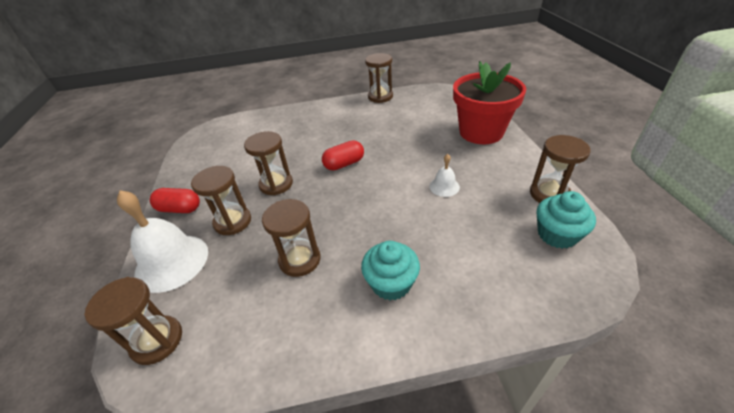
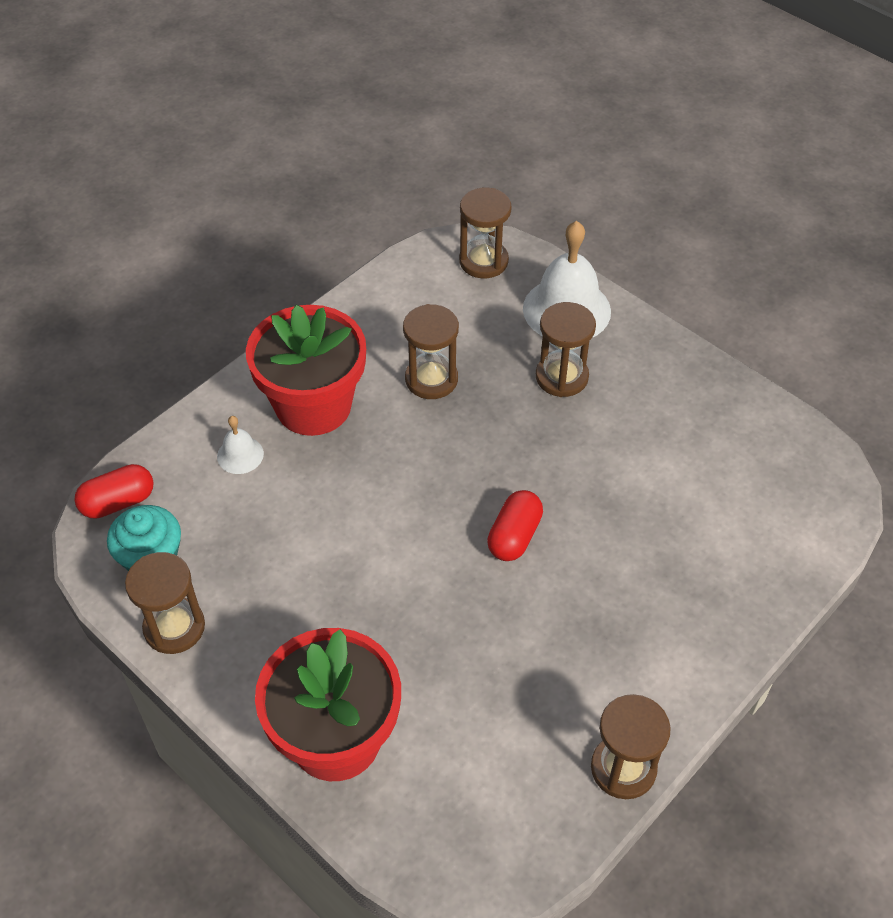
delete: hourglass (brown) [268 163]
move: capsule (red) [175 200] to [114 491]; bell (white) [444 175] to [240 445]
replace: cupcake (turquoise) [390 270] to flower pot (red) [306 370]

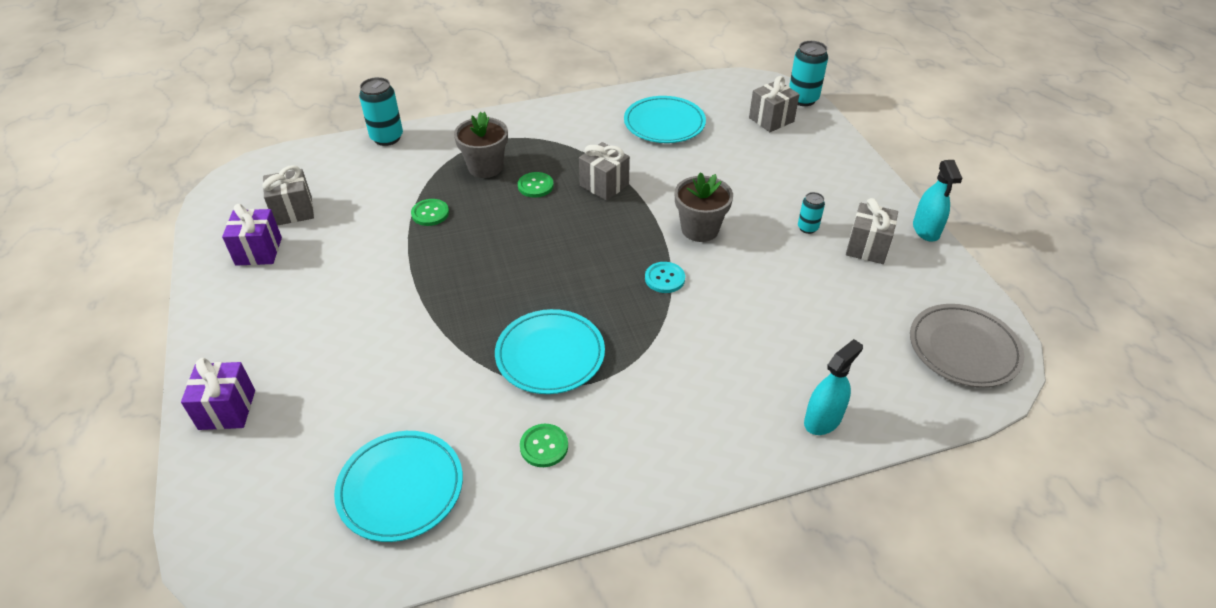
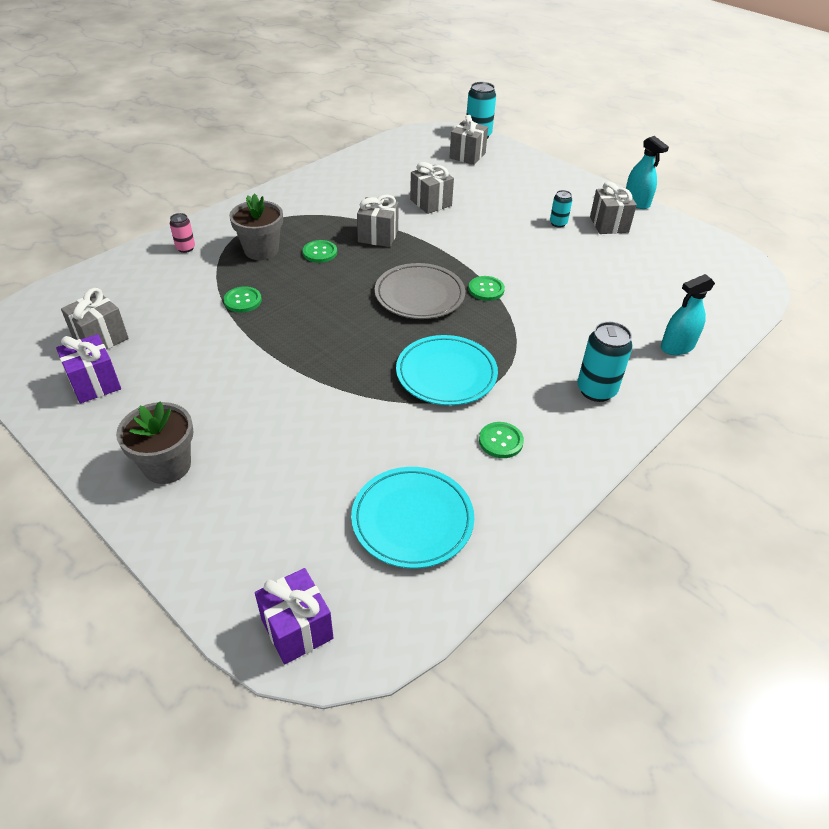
delete: plate (turquoise) [665 119]
insert: can (pink) [182 233]; gift (grey) [432 188]
move: gift (purple) [218 394] to [294 616]; can (turquoise) [381 111] to [605 362]; flower pot (grey) [704 207] to [154 442]; plate (grey) [967 346] to [420 291]
recolor: button (turquoise) [665 277] to button (green) [487 288]
rotate: spray bottle (turquoise) [833 387] = [688 314] 135 degrees counterclockwise

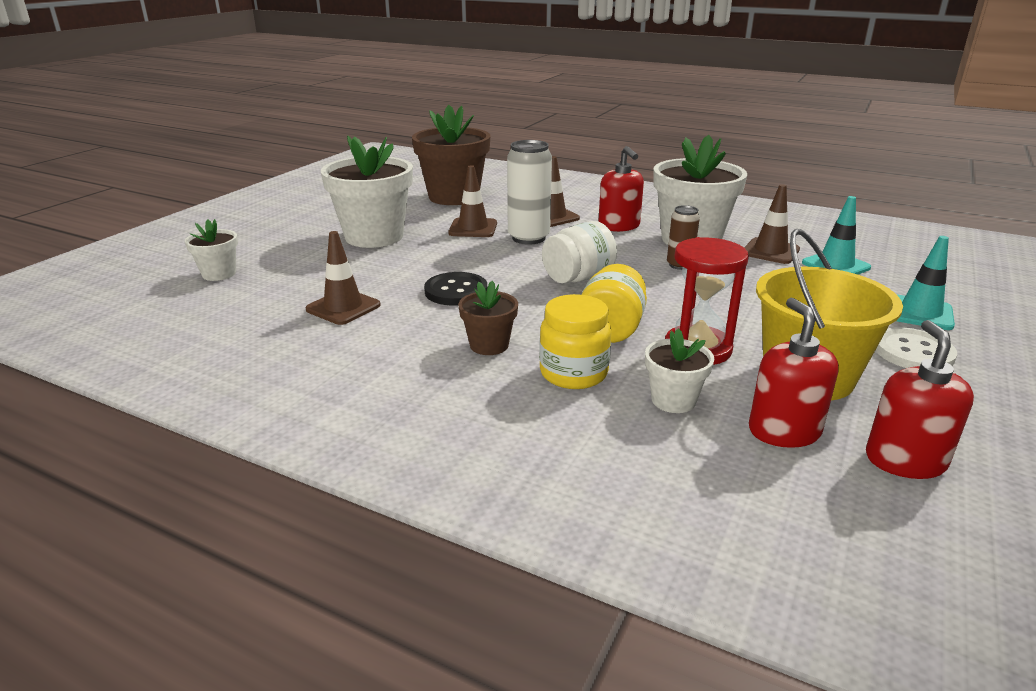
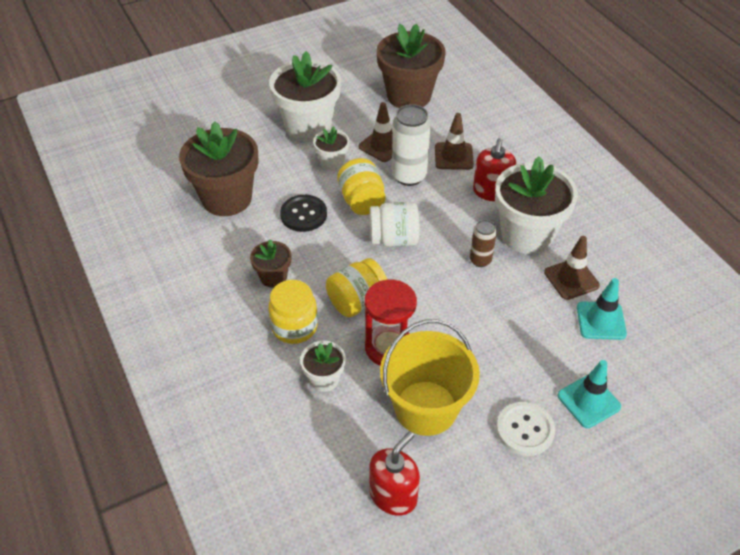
delete: soap dispenser (red) [794 373]
insert: jar (yellow) [361 186]
move: flower pot (white) [211 250] to [331 148]
replace: traffic cone (brown) [343 278] to flower pot (brown) [218 168]

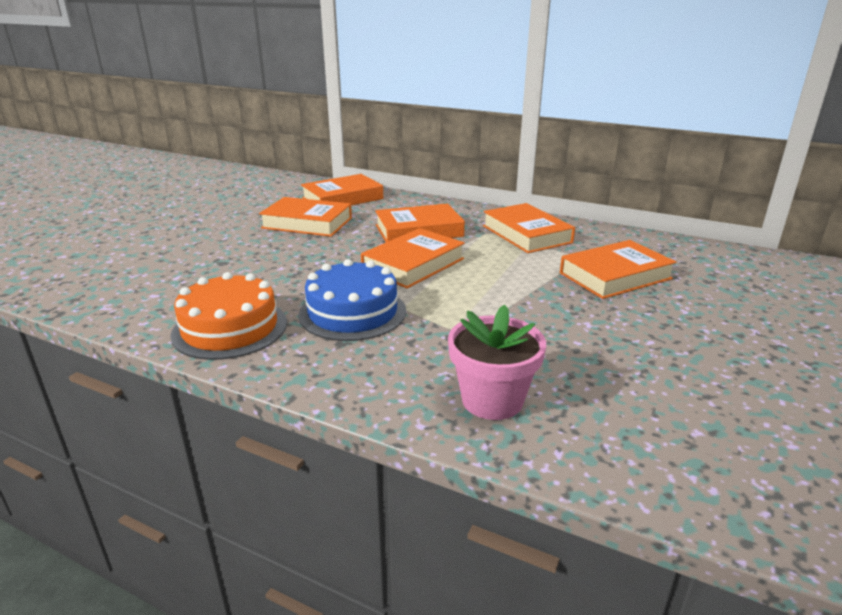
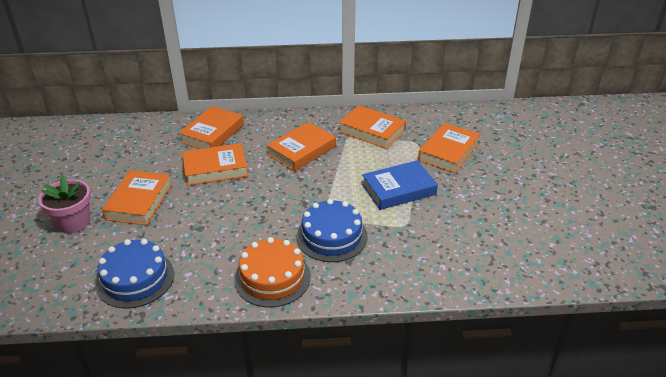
insert: cake (blue) [135 273]; book (blue) [400 185]
move: book (orange) [413 258] to [137 197]; flower pot (pink) [497 362] to [64 204]

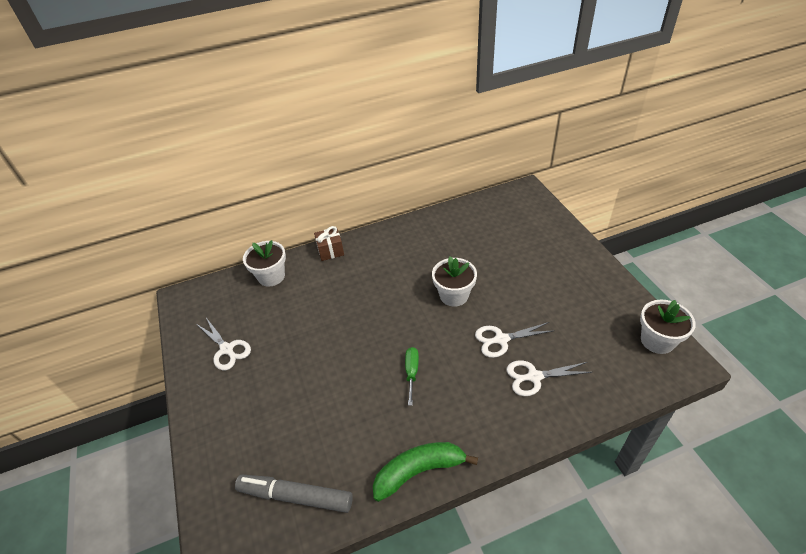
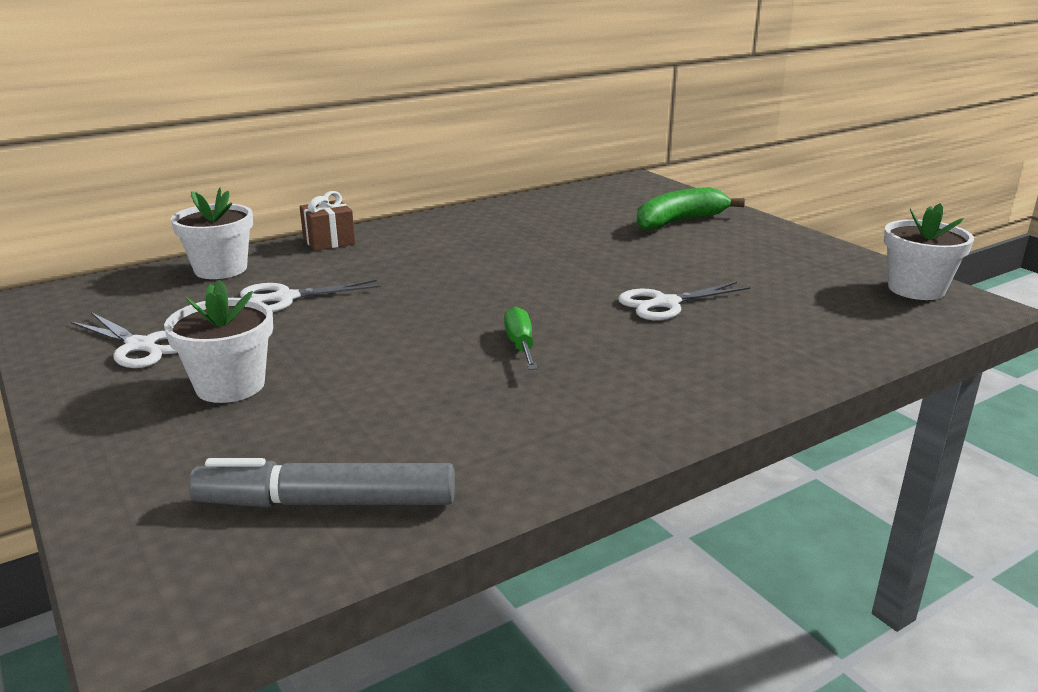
move: banana (green) [425 472] to [691 209]; flower pot (white) [454 281] to [218 341]; scissors (white) [549 378] to [310 296]

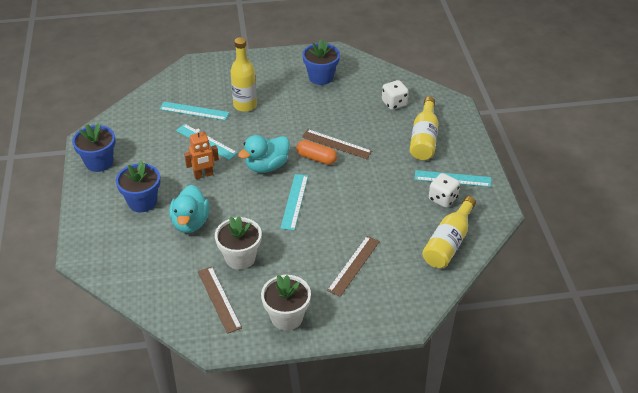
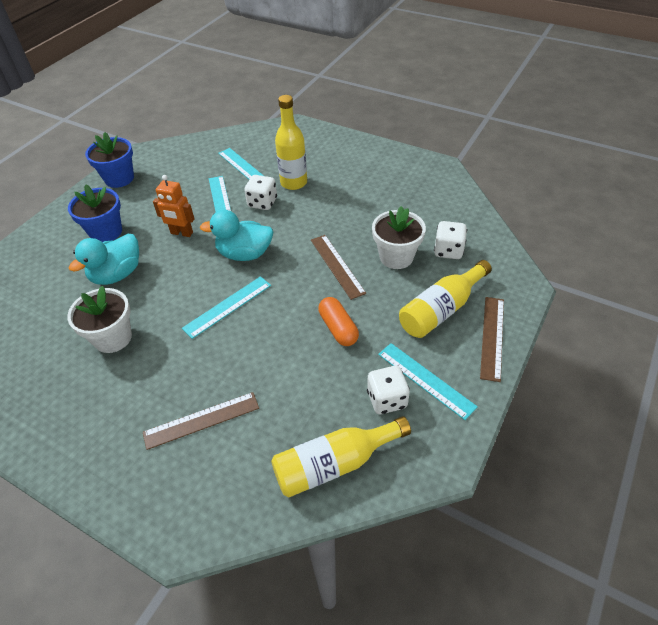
delete: flower pot (blue) [321 62]
insert: dice (white) [260 192]
move: ruler (brown) [220 300] to [492 339]; flower pot (white) [286 303] to [399 237]; capsule (orange) [316 152] to [338 321]

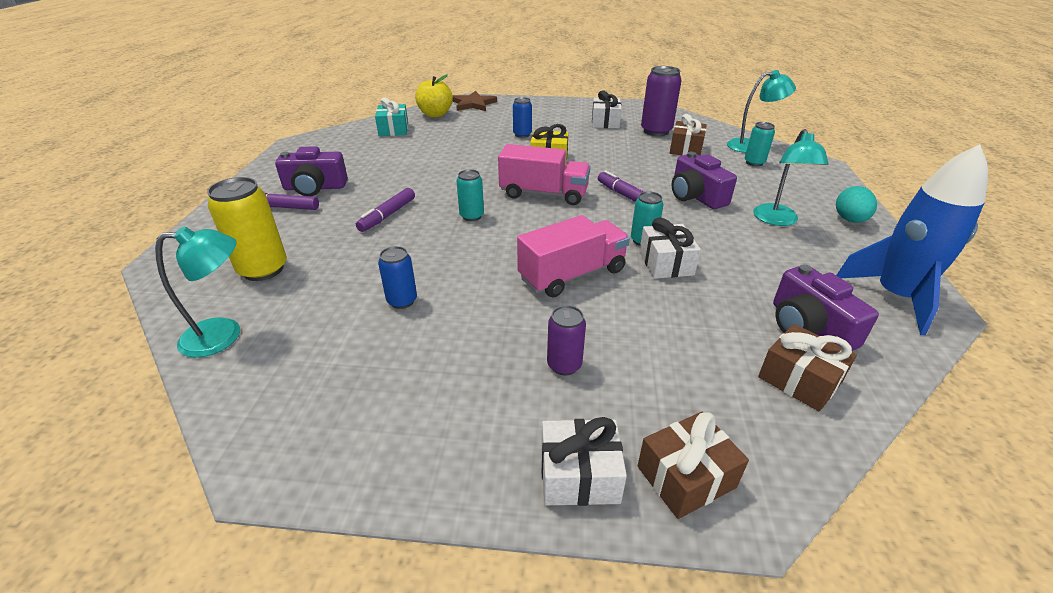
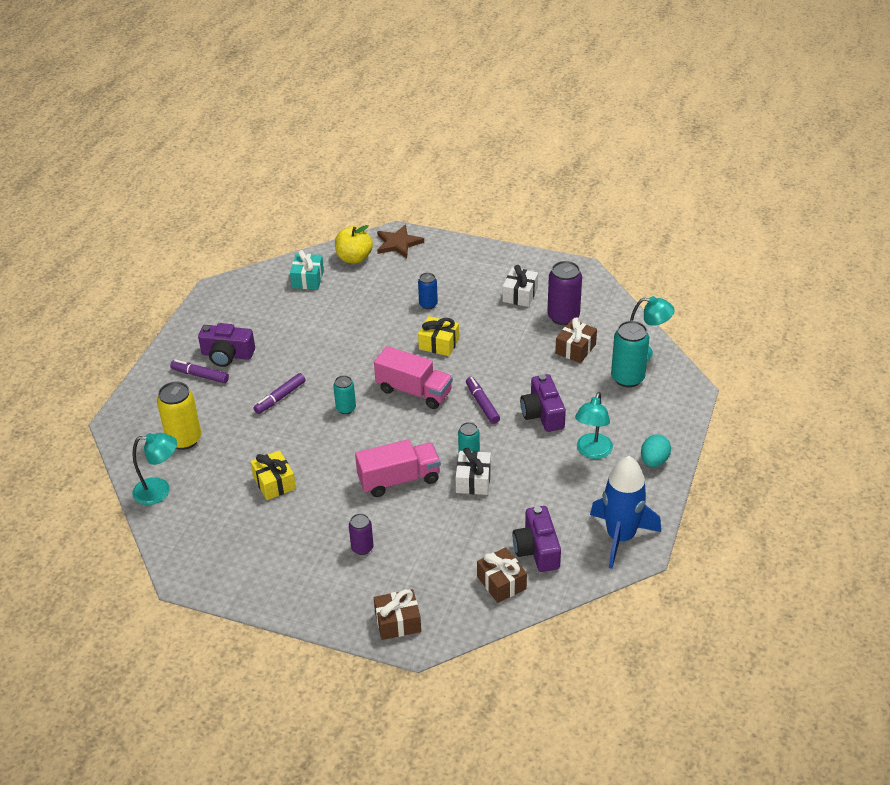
delete: gift (white) [584 461]
replace: can (blue) [397 277] to gift (yellow) [273 475]
resize: can (turquoise) [760 144] = [630 354] x1.72

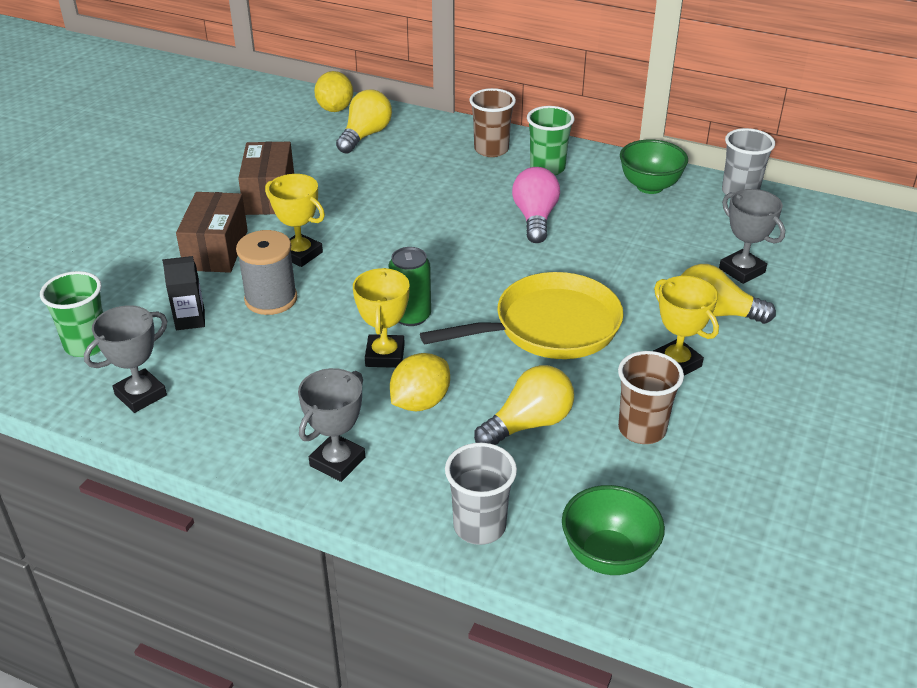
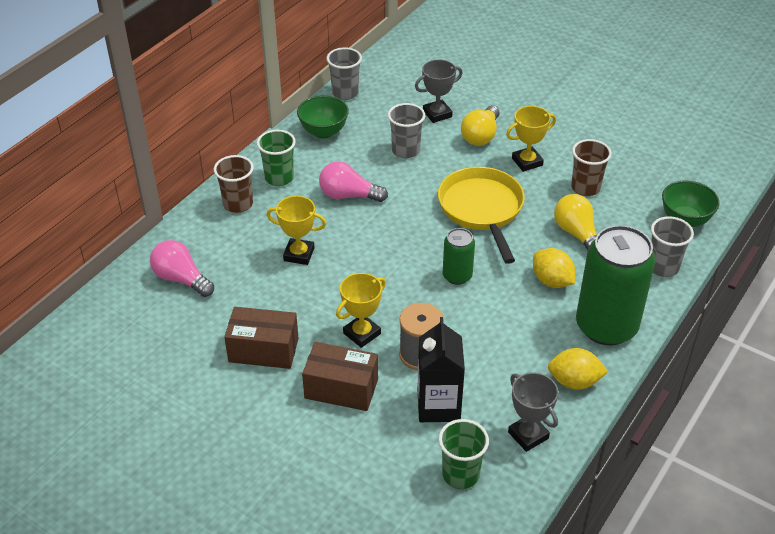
insert: cup (grey) [406 130]
move: lemon (yellow) [333 91] to [578 369]; trophy (yellow) [381 318] to [296 230]
replace: trophy (grey) [331 425] to can (green) [616 285]
recolor: light bulb (yellow) [364 121] to light bulb (pink) [182 268]
resize: carton (black) [183 293] = [441 369] x1.74

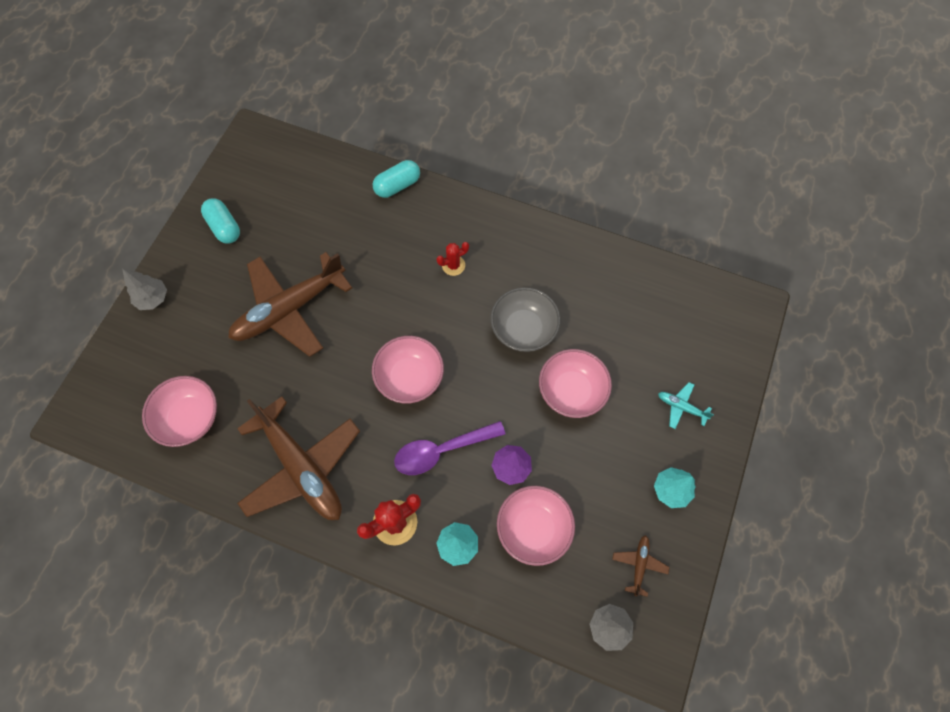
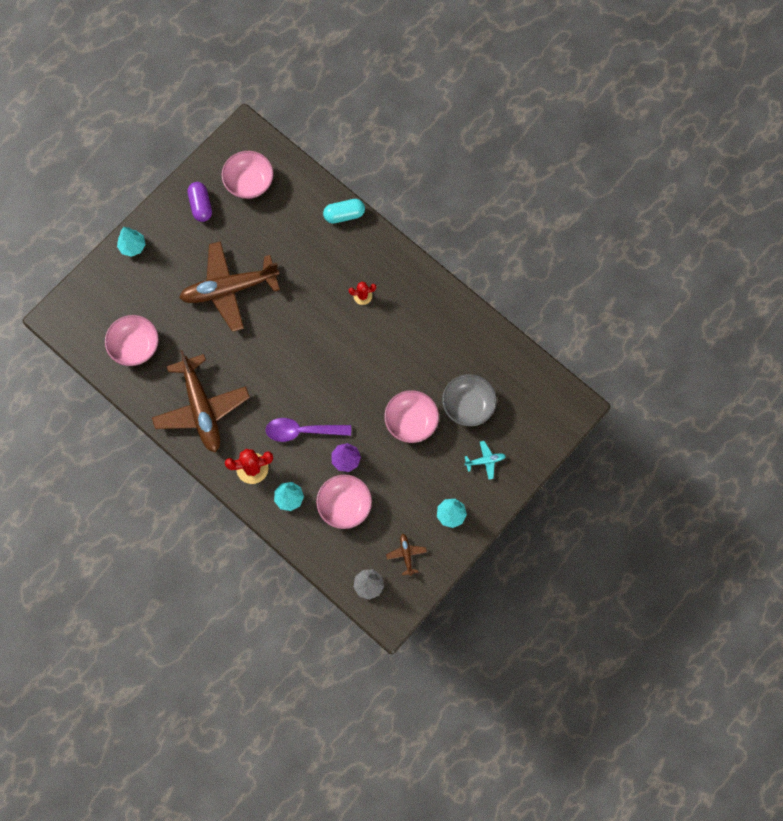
move: bowl (pink) [408 370] to [247 175]; bowl (grey) [525 319] to [469 400]
recolor: tree (grey) [144 289] to tree (turquoise) [131 242]; capsule (turquoise) [220 220] to capsule (purple) [200 202]
rotate: plane (brown) [641 566] = [406 555] 45 degrees counterclockwise; plane (turquoise) [686 405] = [485 460] 120 degrees clockwise

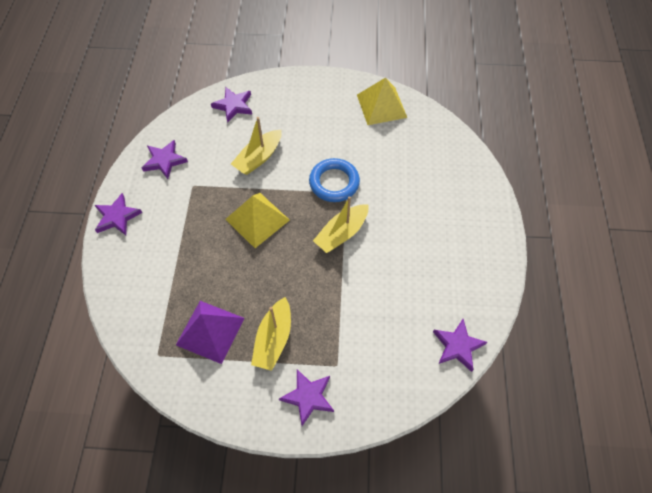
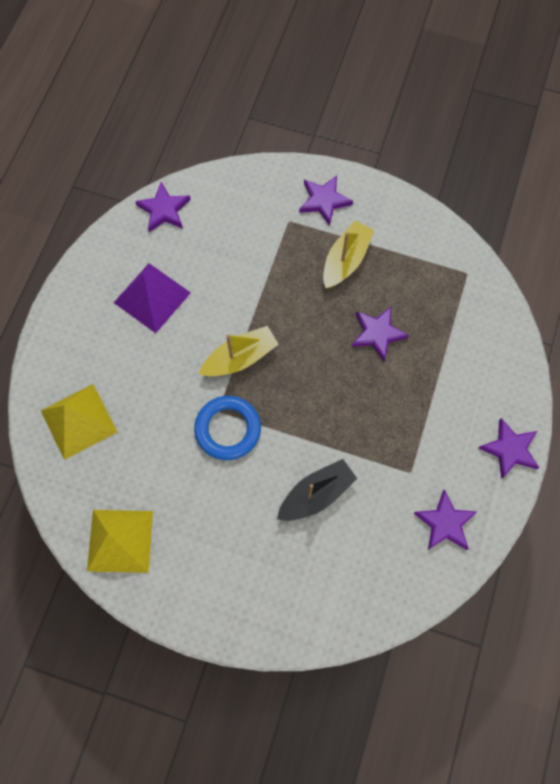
move: pyramid (purple) [210 332] to [152 298]; star (purple) [231 105] to [380 334]; pyramid (yellow) [257 220] to [79 422]
recolor: boat (yellow) [256 146] to boat (black) [317 490]

